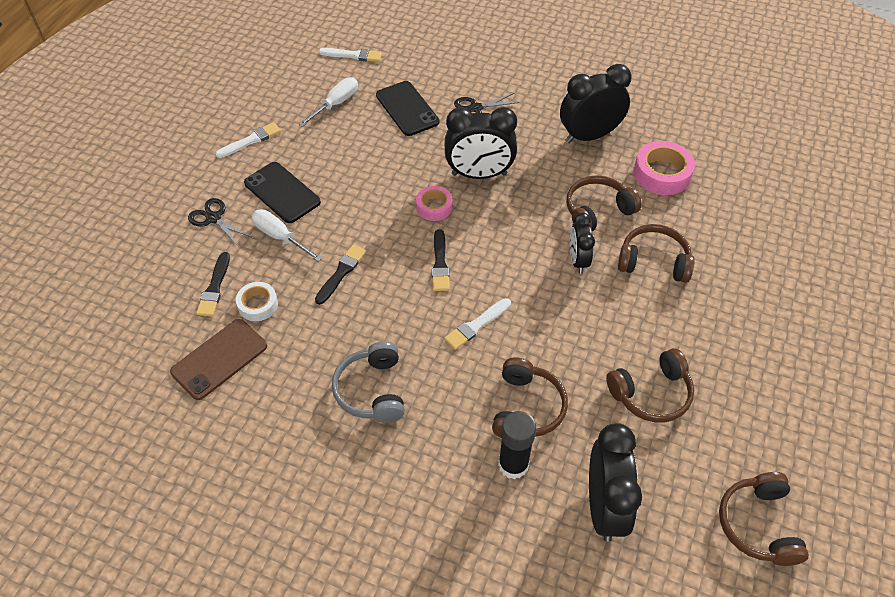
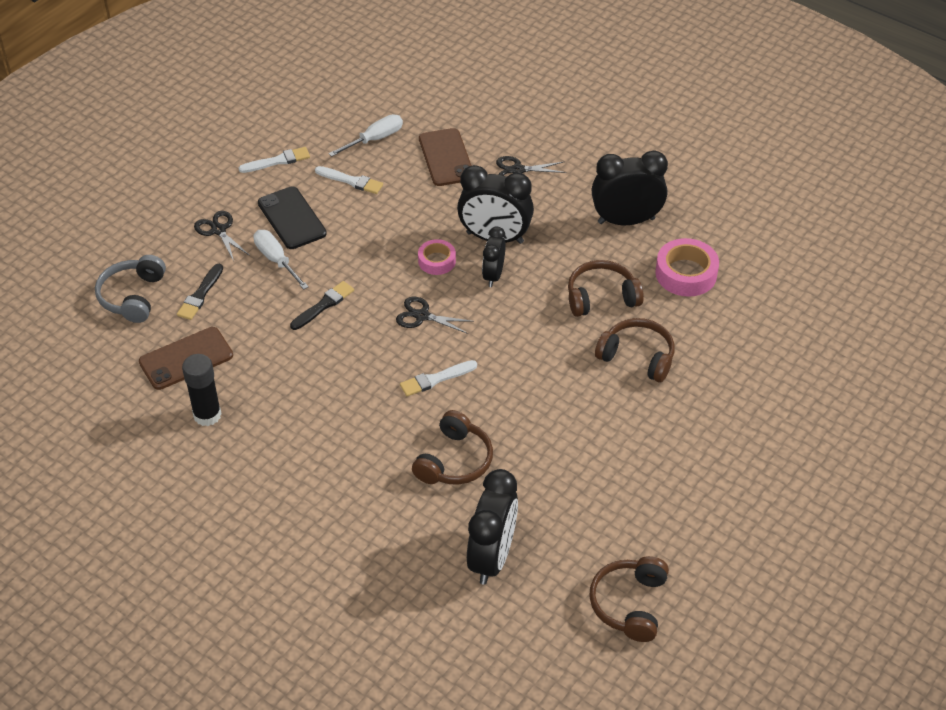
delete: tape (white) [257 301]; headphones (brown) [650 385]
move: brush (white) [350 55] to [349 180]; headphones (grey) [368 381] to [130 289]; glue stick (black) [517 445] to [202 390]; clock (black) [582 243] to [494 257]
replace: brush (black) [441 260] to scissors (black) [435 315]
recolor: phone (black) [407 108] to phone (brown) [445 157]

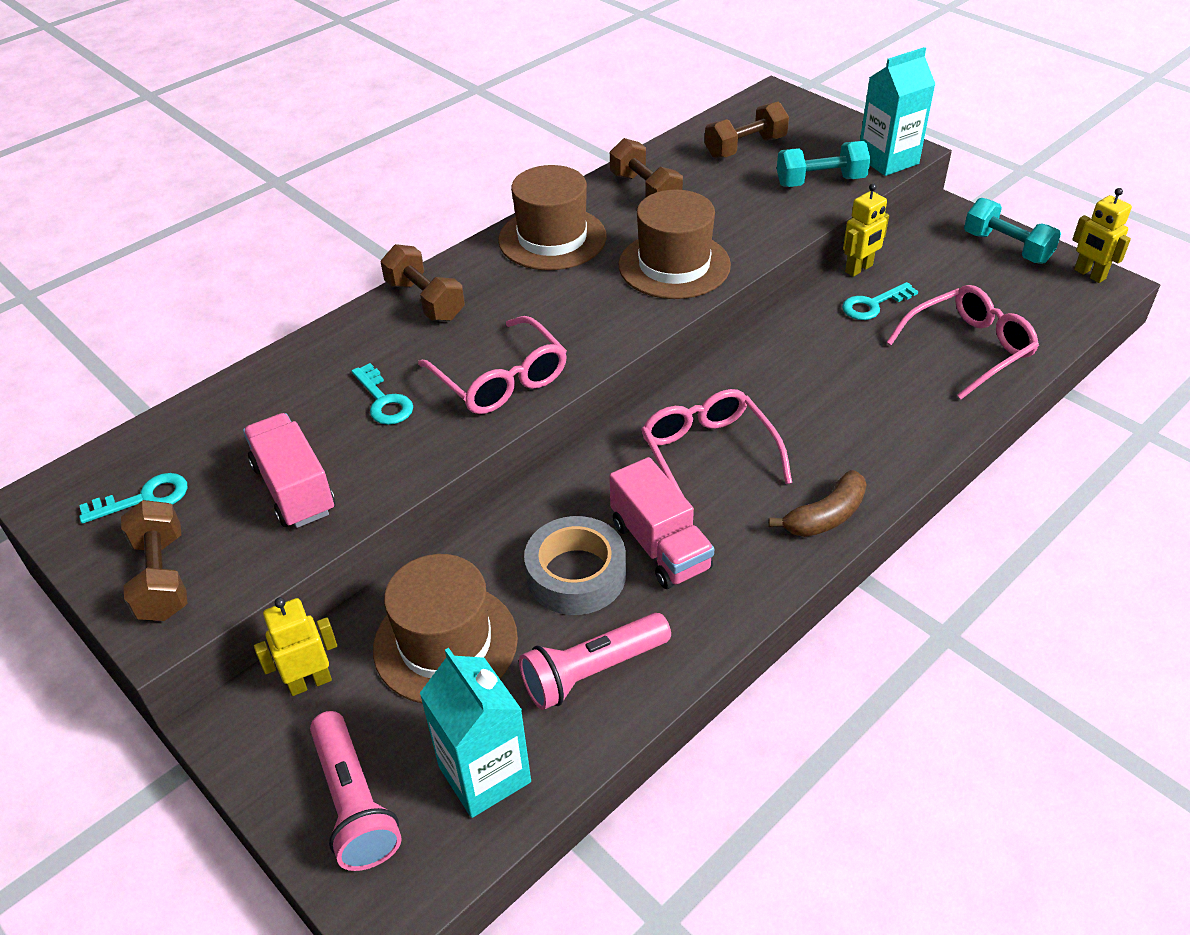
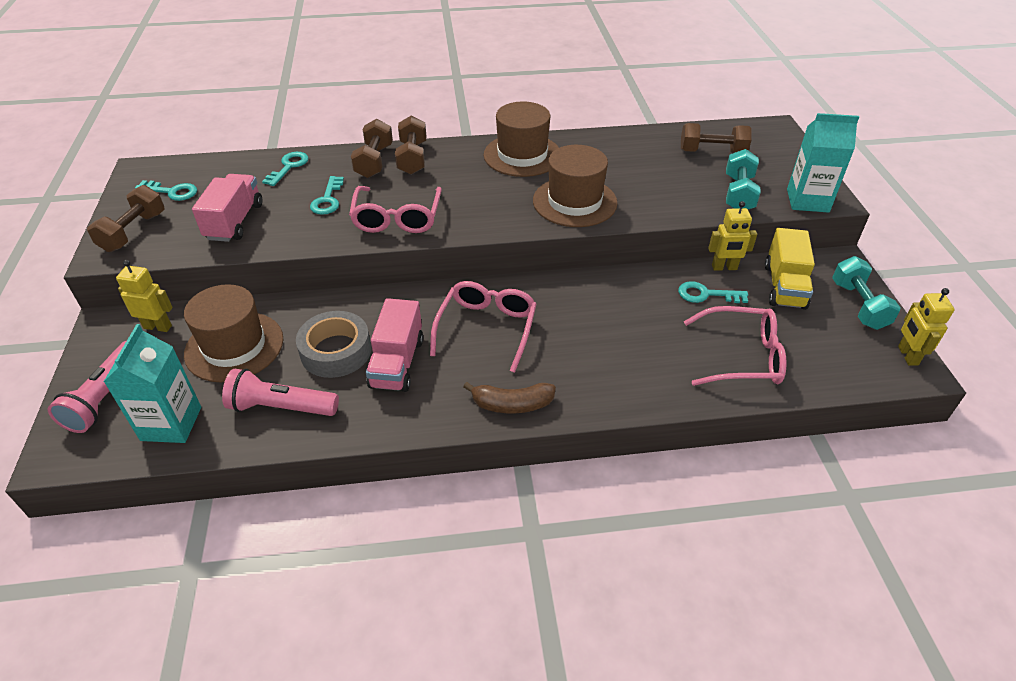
insert: key (turquoise) [285 169]; truck (yellow) [790 269]
move: dumbbell (brown) [646 168] to [371 148]
rotate: dumbbell (turquoise) [823 164] = [743 179] 75 degrees clockwise

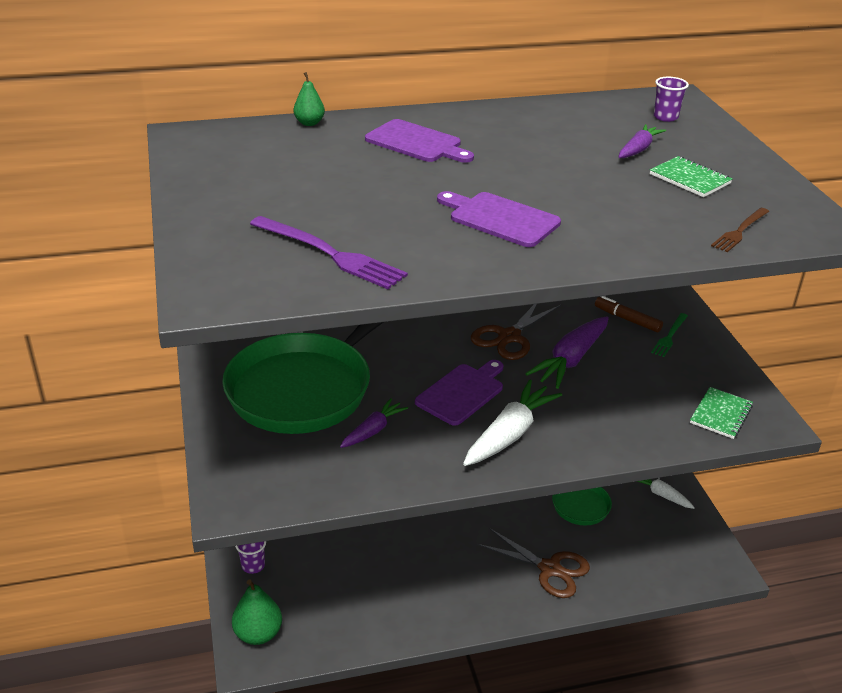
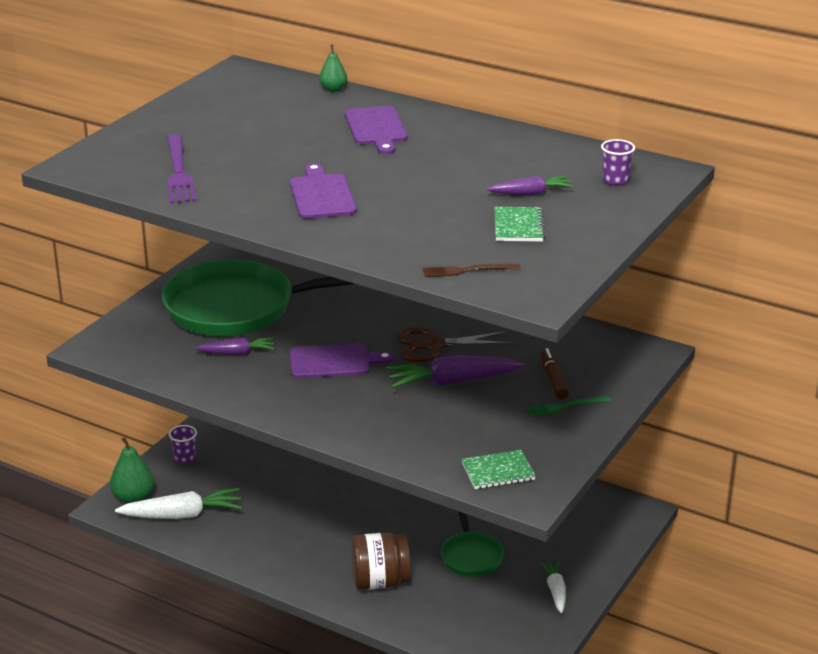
move: carrot (white) [512 422] to [178 503]
replace: scissors (brown) [533 563] to jar (brown) [381 561]

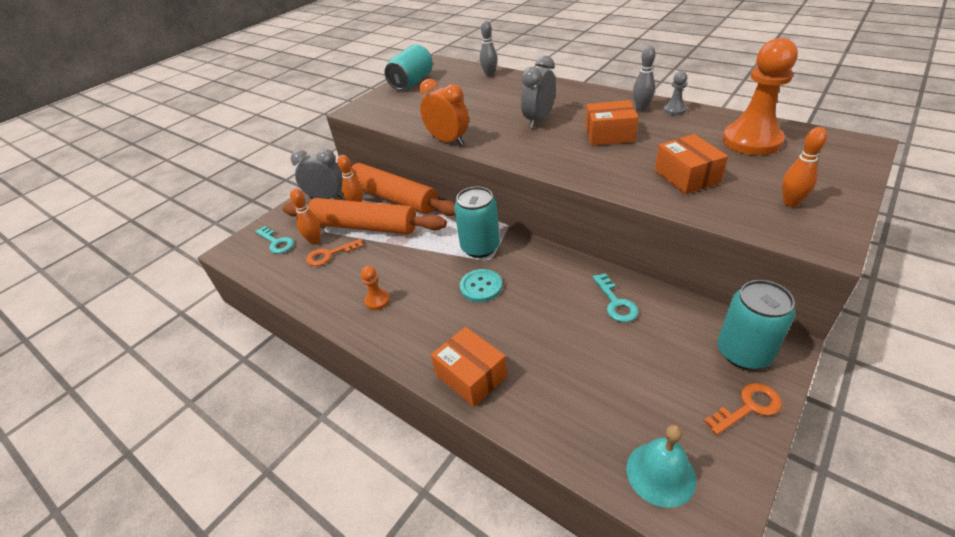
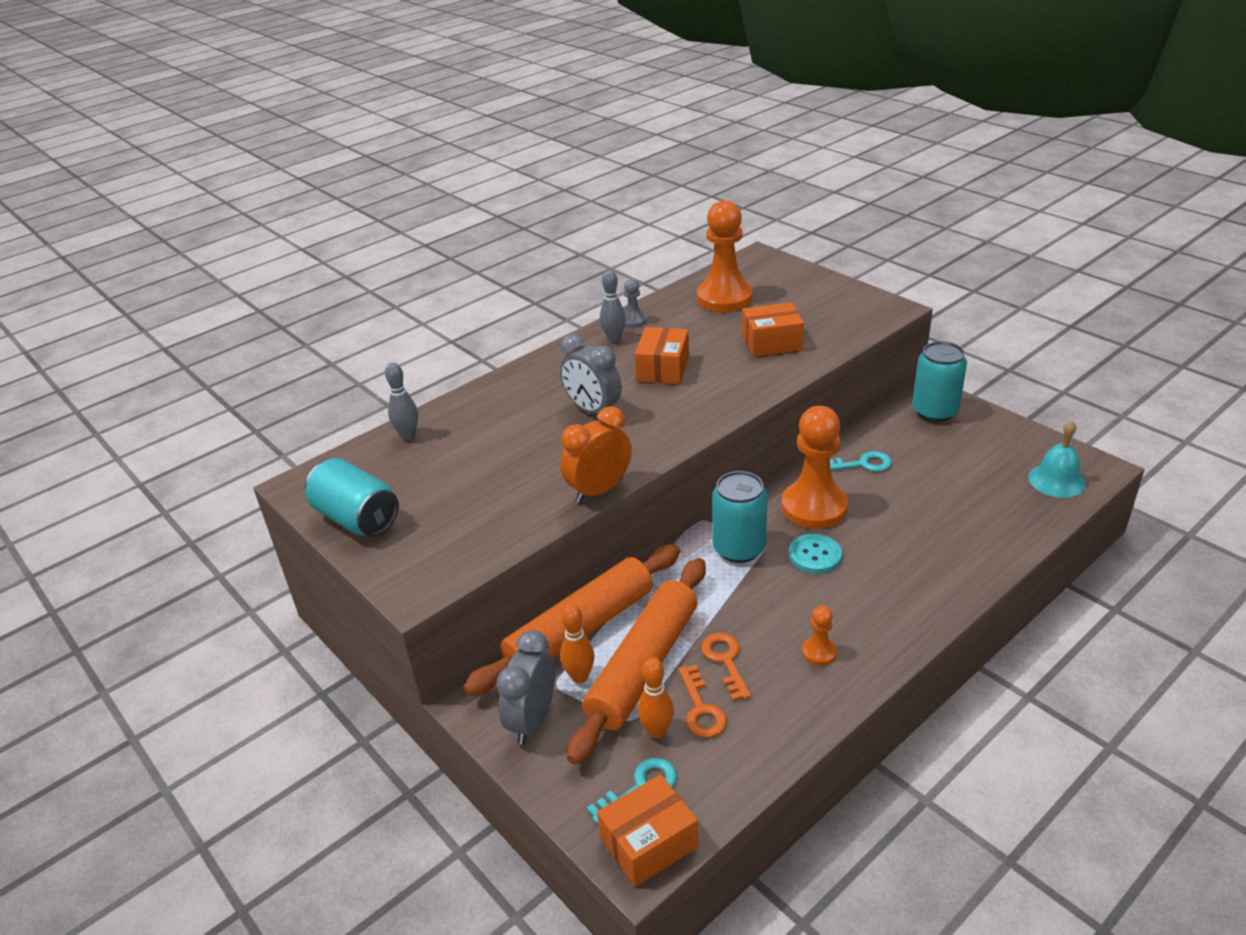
delete: bowling pin (orange) [804 167]
insert: pawn (orange) [814 467]
move: box (orange) [469 367] to [648 830]; key (orange) [743 409] to [726 667]

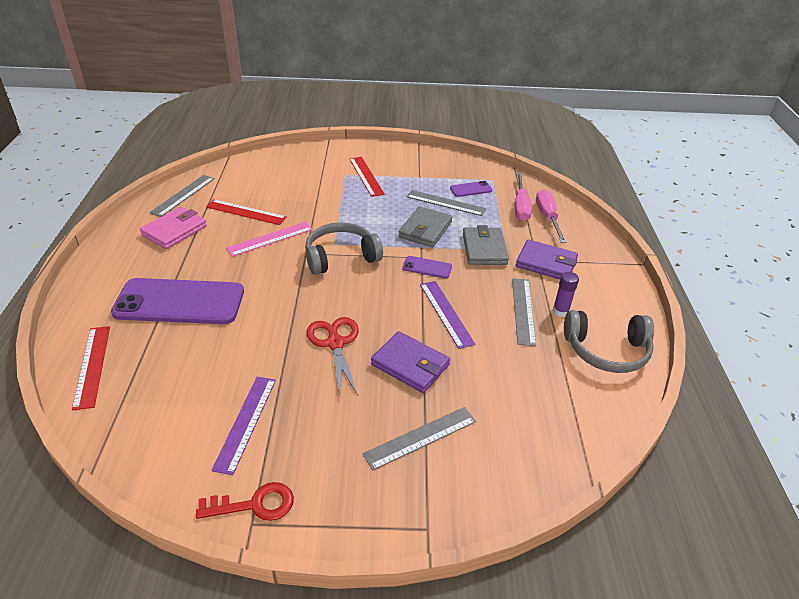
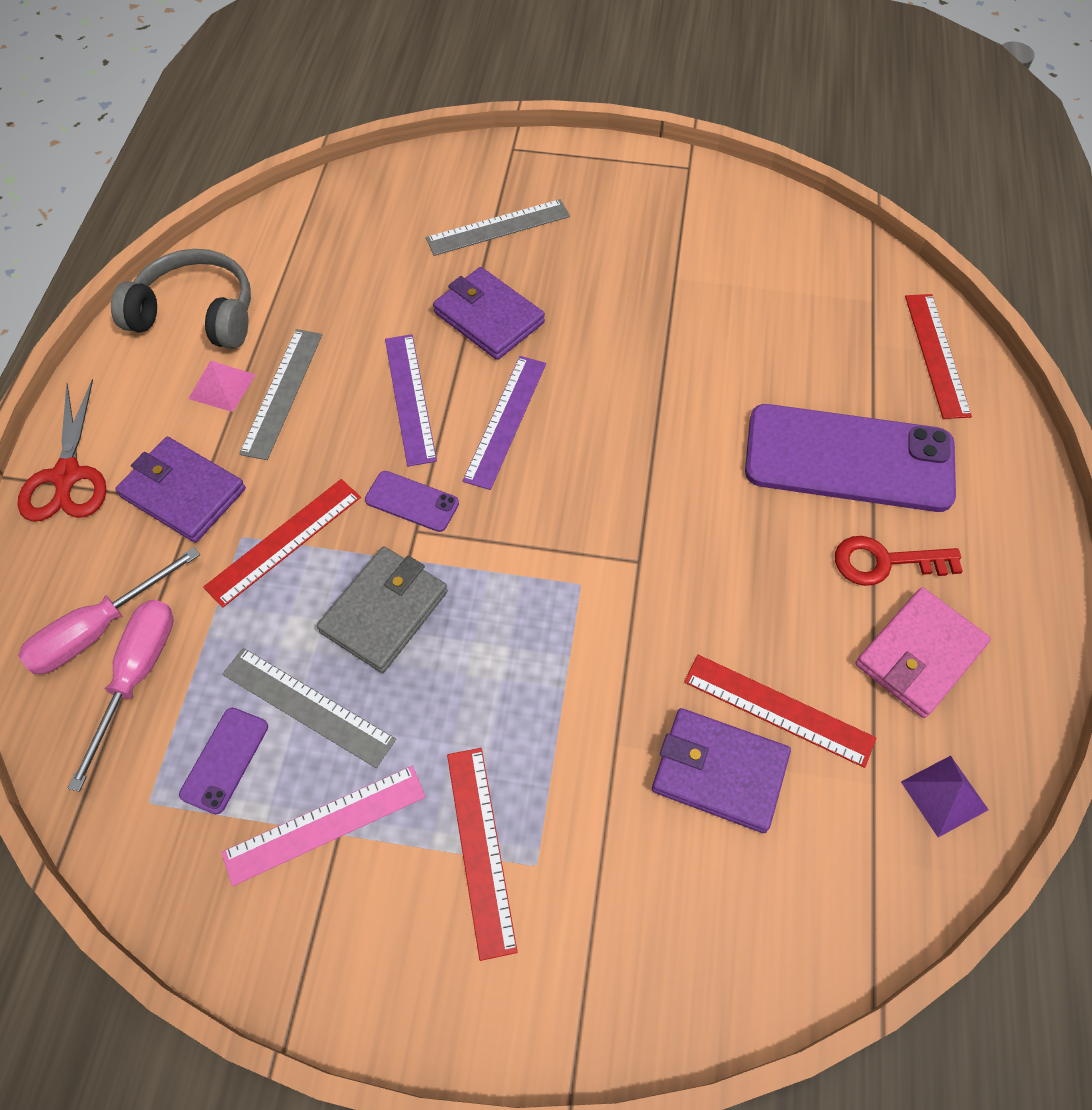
delete: headphones (grey) [344 248]
insert: wallet (purple) [721 770]
move: key (red) [245 501] to [899 561]; ruler (purple) [243 426] to [504 423]; ruler (pink) [269 239] to [323 826]; scissors (red) [333 356] to [62 450]
replace: ruler (grey) [182 196] to pyramid (purple) [945 796]; wallet (grey) [486 245] to ruler (red) [282 543]; glue stick (purple) [566 294] to pyramid (pink) [222 386]
rotate: phone (purple) [471 189] = [223 761] 60 degrees counterclockwise; screwdriver (pink) [551 216] = [109 610] 45 degrees clockwise

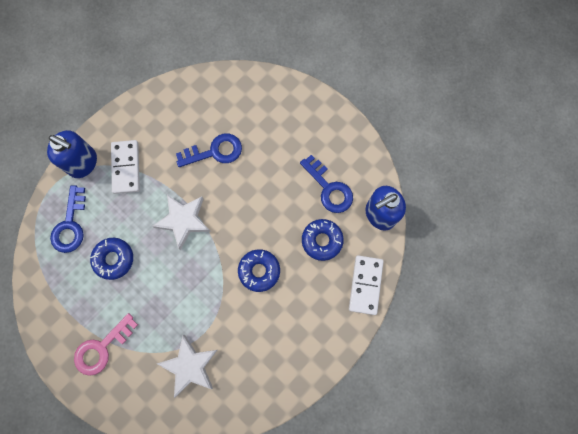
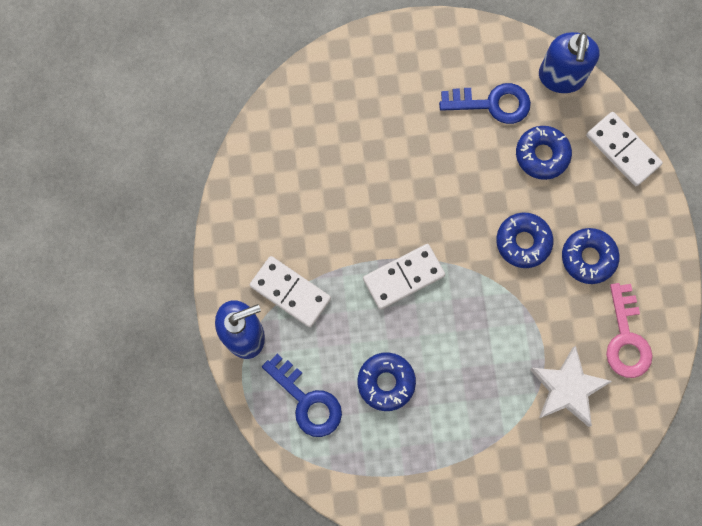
delete: key (blue) [209 150]
insert: donut (blue) [591 256]
move: key (pink) [106 344] to [629 330]
replace: star (white) [181 222] to domino (white) [404 277]

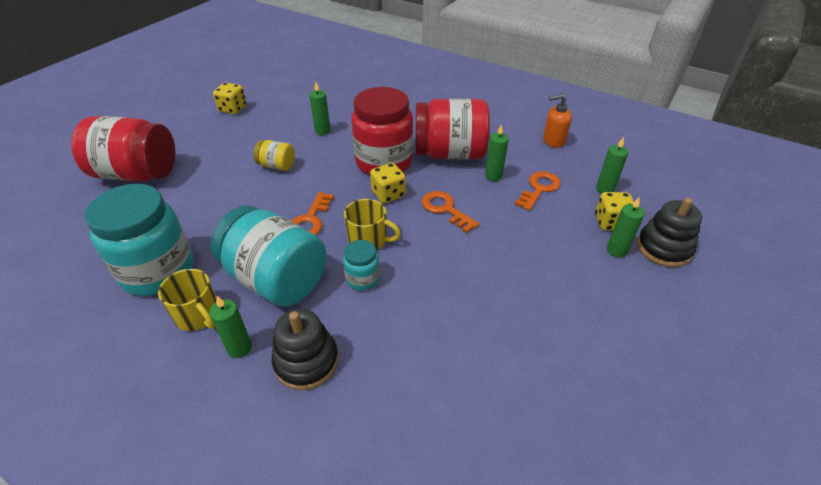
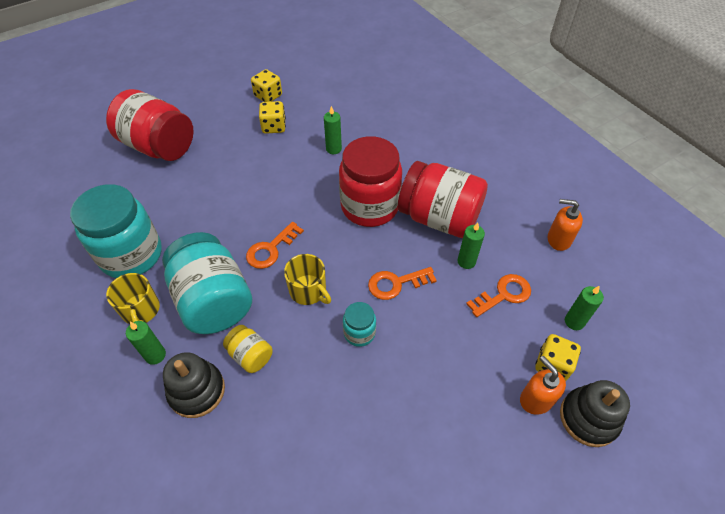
move: jar (yellow) [274 155] to [248 349]; jar (turquoise) [361 265] to [359 324]; dice (yellow) [388 183] to [272 117]
replace: candle (green) [626 228] to soap dispenser (orange) [543 385]
rotate: key (orange) [450 212] = [402 283] 90 degrees counterclockwise

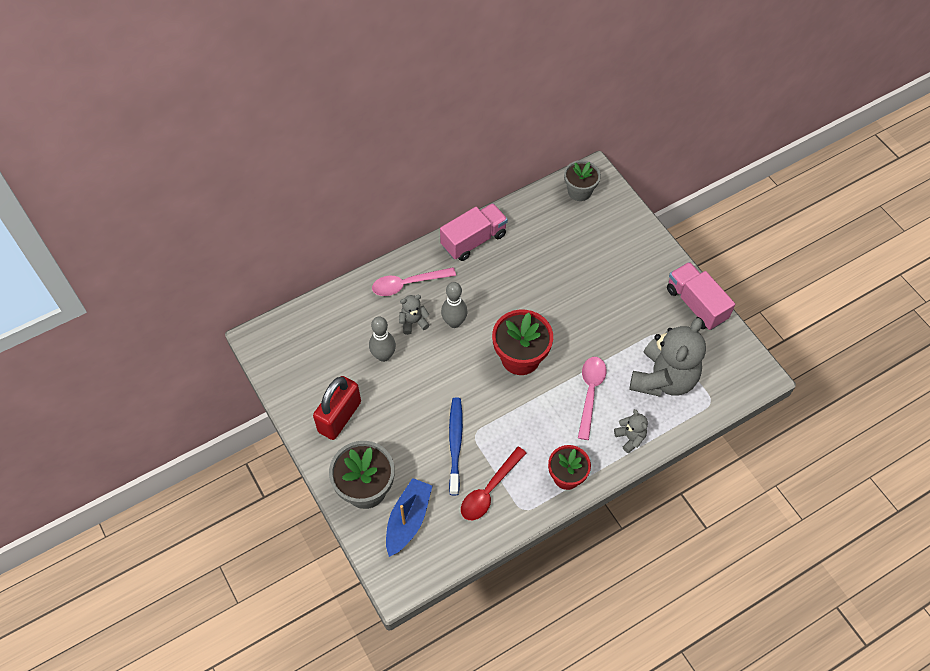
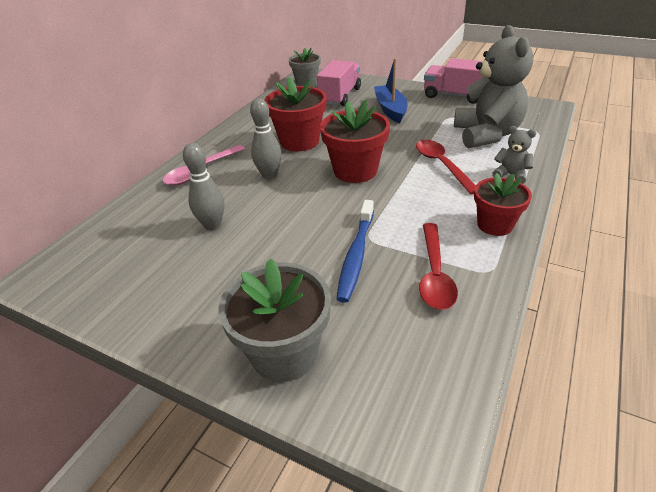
delete: padlock (red) [337 408]; teddy bear (grey) [414 315]
insert: flower pot (red) [295 114]
move: boat (blue) [409 517] to [391 90]; truck (pink) [474 232] to [339 83]
recolor: spoon (pink) [592 398] to spoon (red) [446 167]
rotate: toothbrush (blue) [456 446] = [355 251] 135 degrees counterclockwise

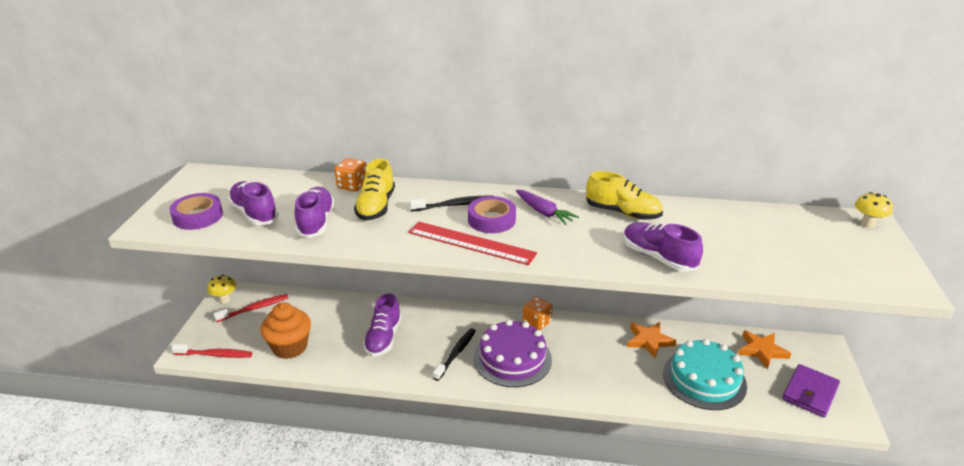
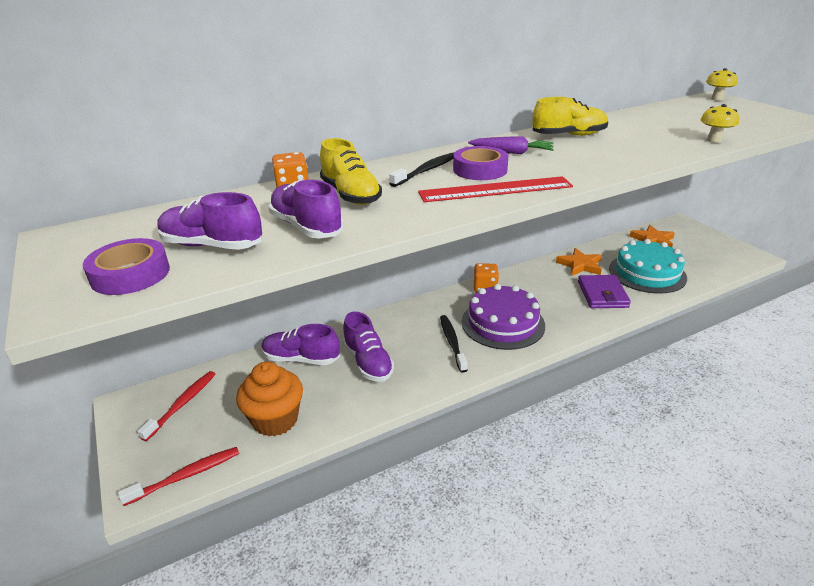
move: mushroom (yellow) [222 289] to [720 123]; shoe (purple) [663 247] to [300 344]; wallet (purple) [811 390] to [604 291]

